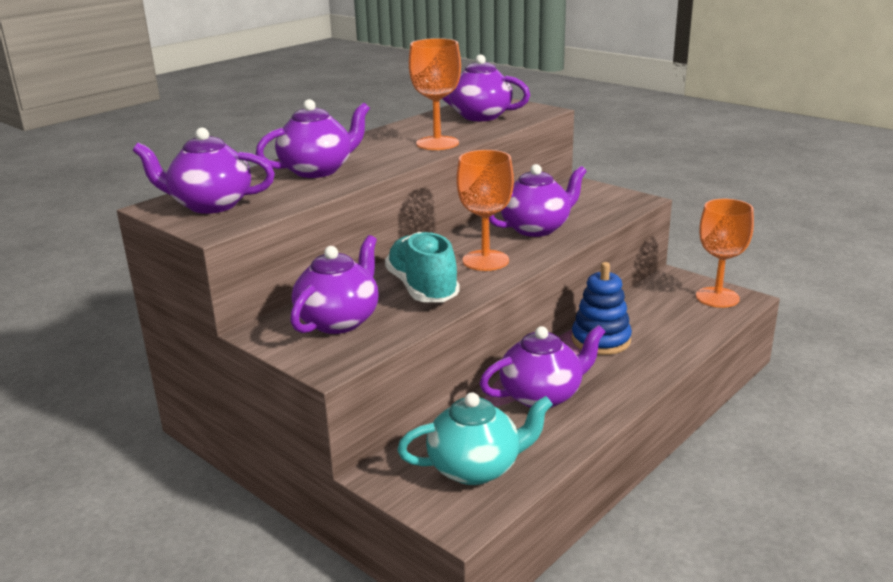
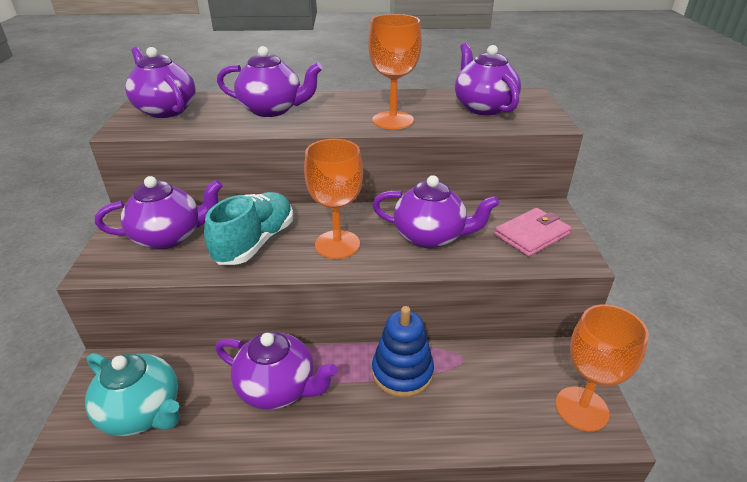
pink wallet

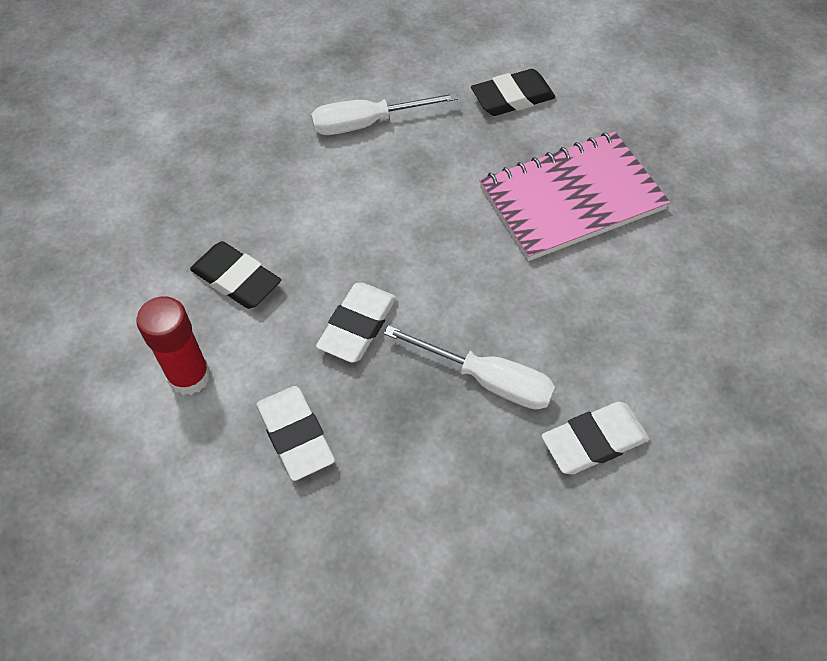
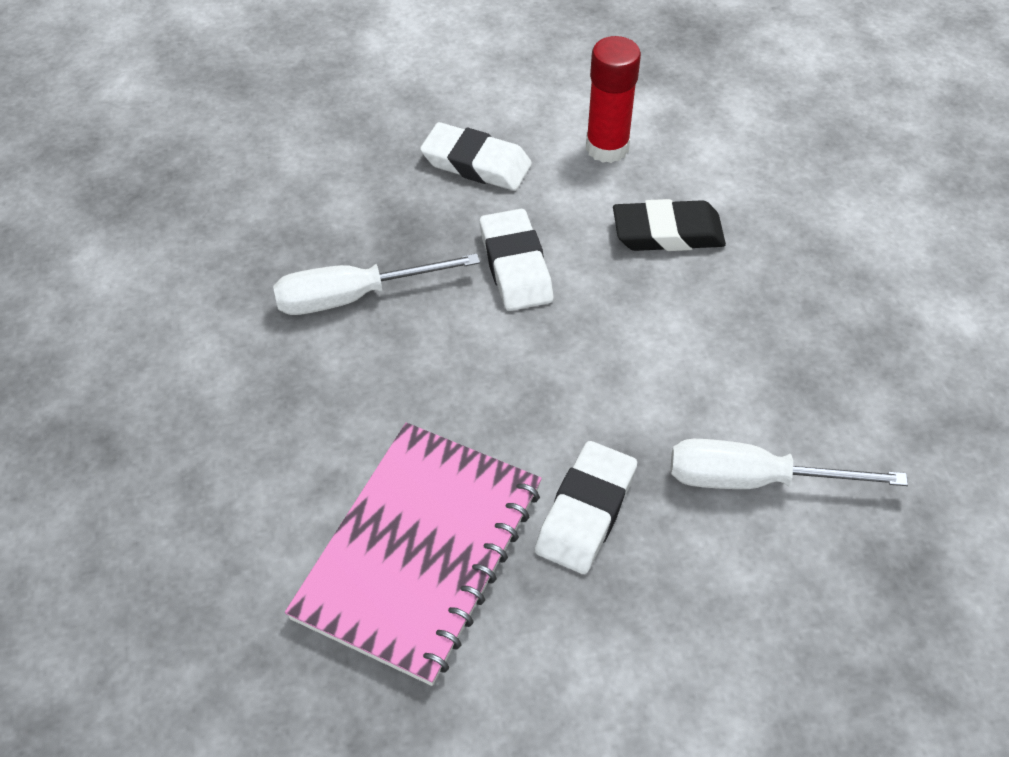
black eraser (2nd from left in the first image); white eraser (3rd from left); white screwdriver (2nd from left)

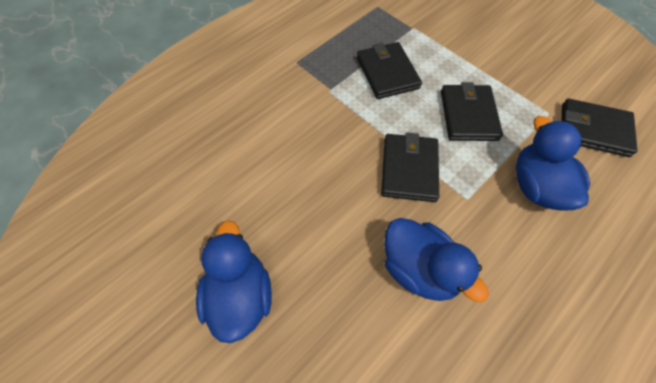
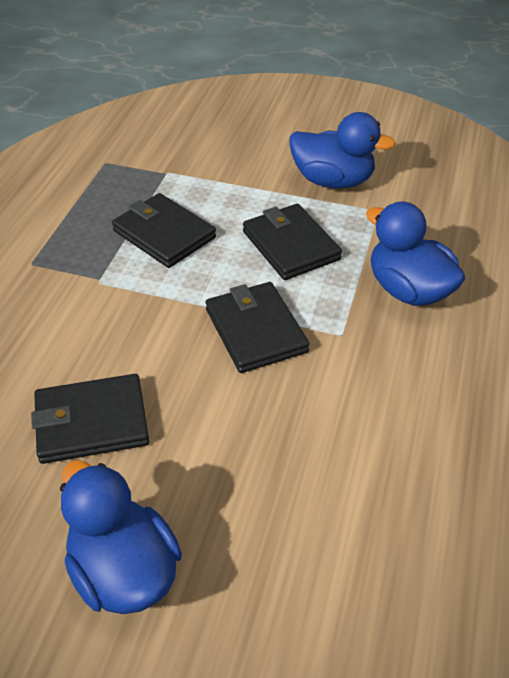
blue duck (2nd from left); black wallet (1st from left)

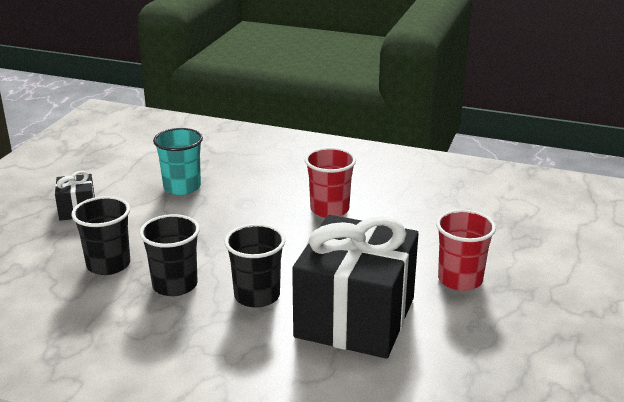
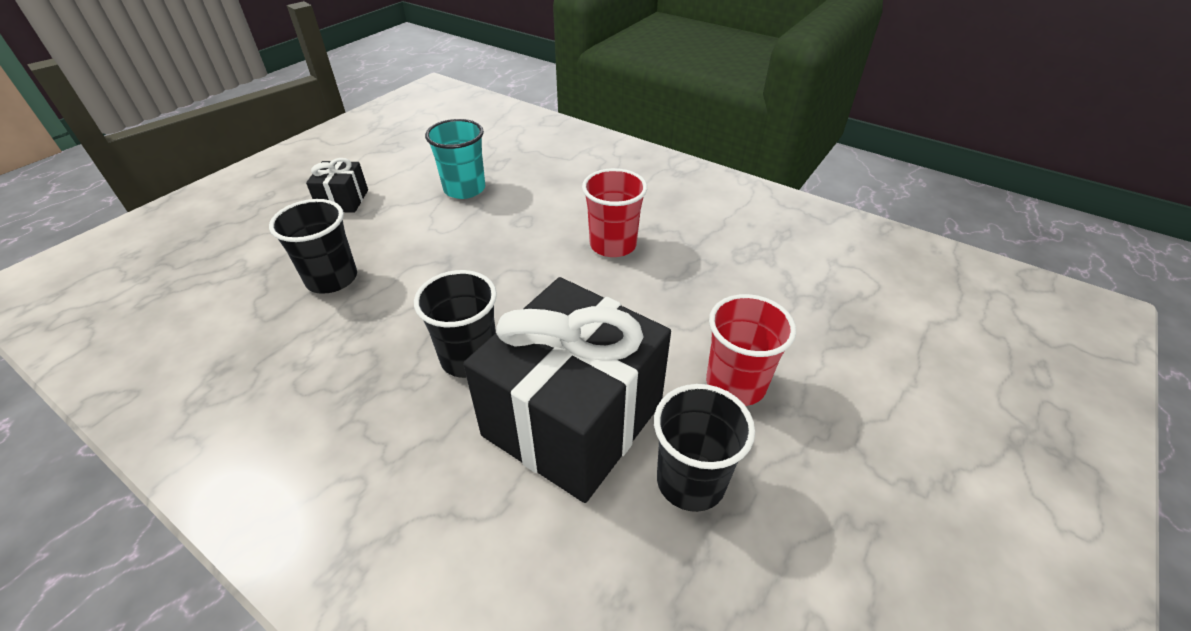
black cup (3rd from left)

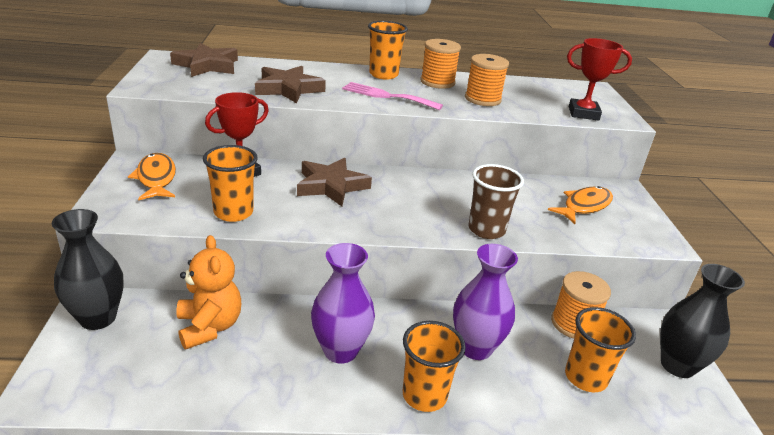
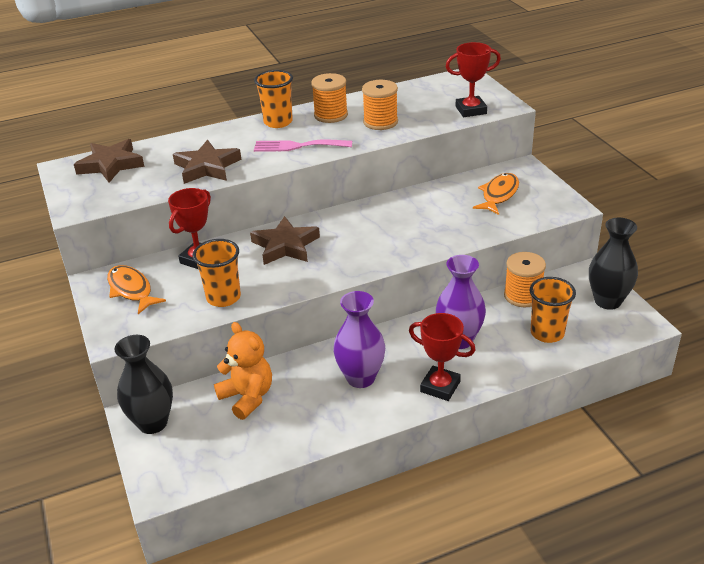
brown cup; red trophy (2nd from left)

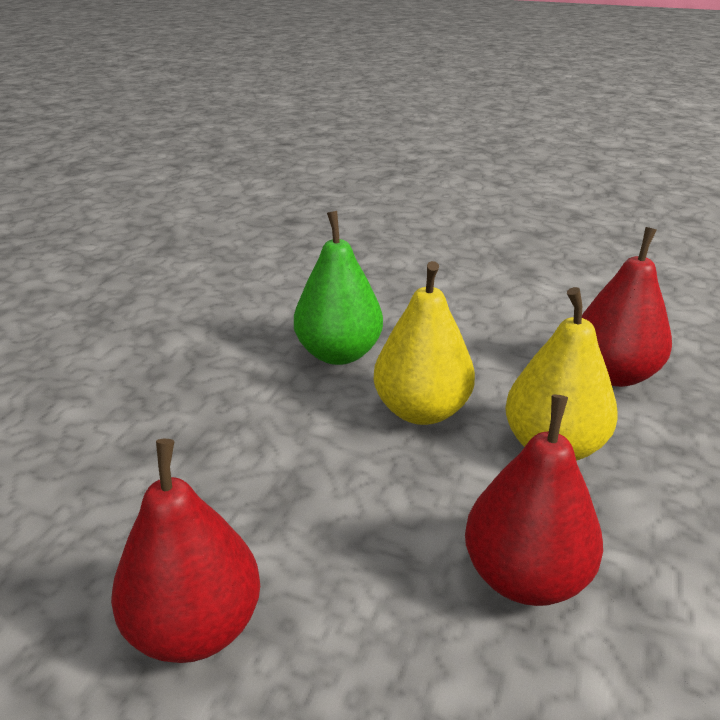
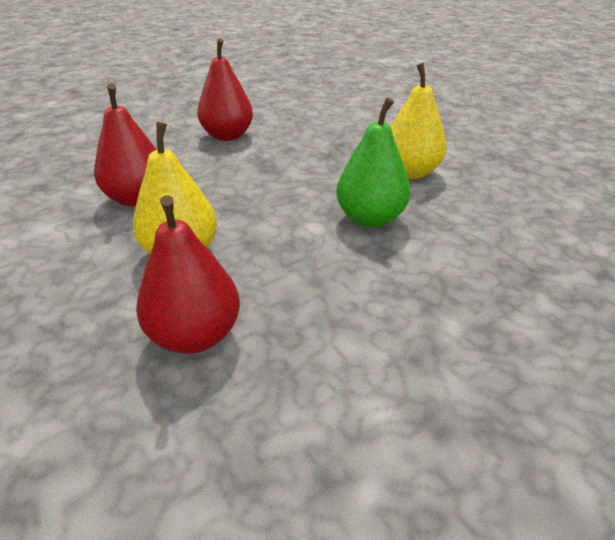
yellow pear (2nd from left)

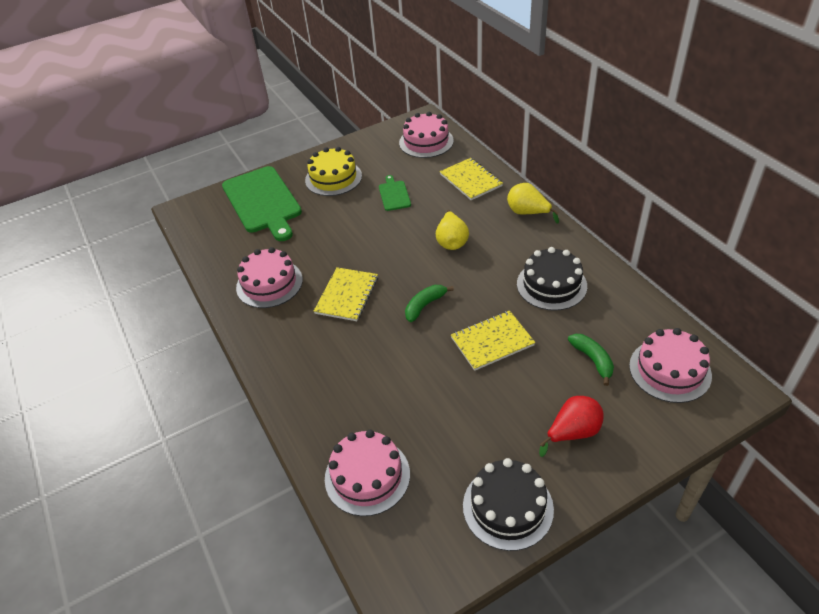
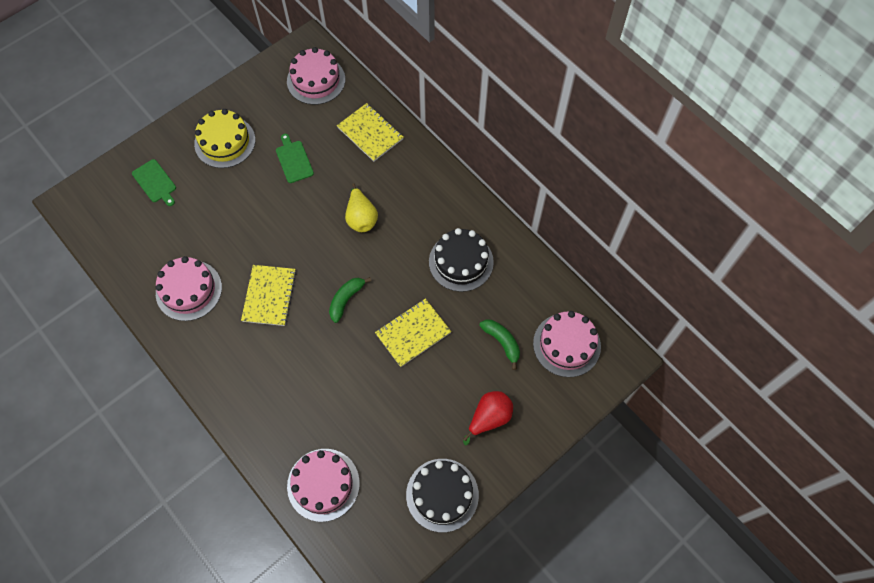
yellow pear (2nd from left in the first image); green cutting board (1st from left)

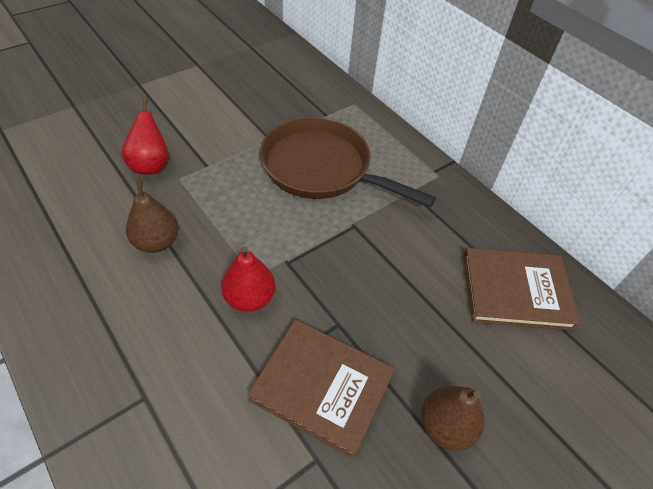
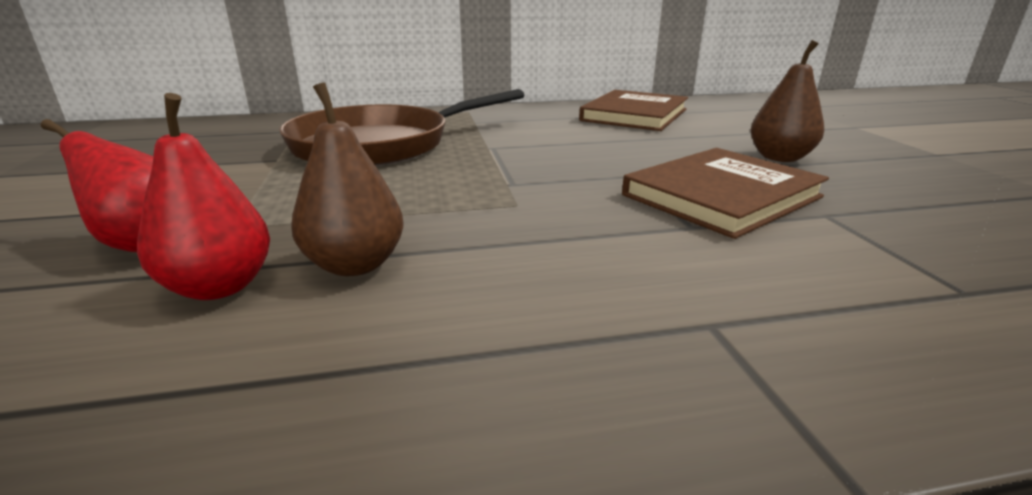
red pear (2nd from left)

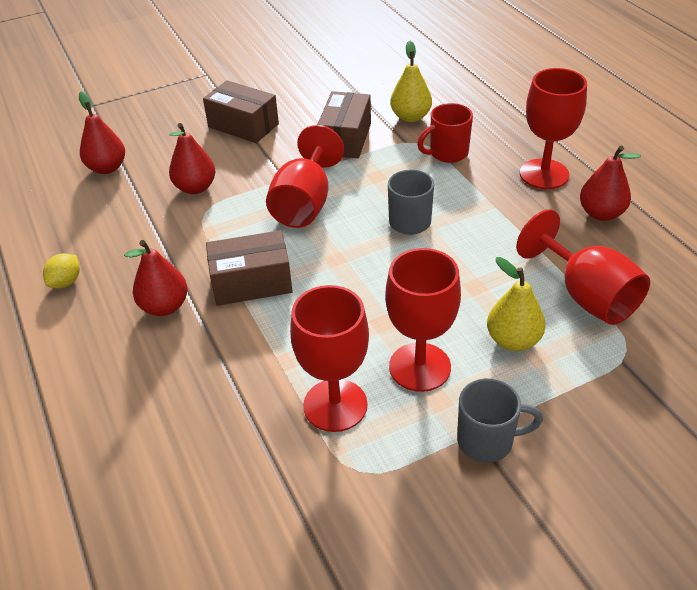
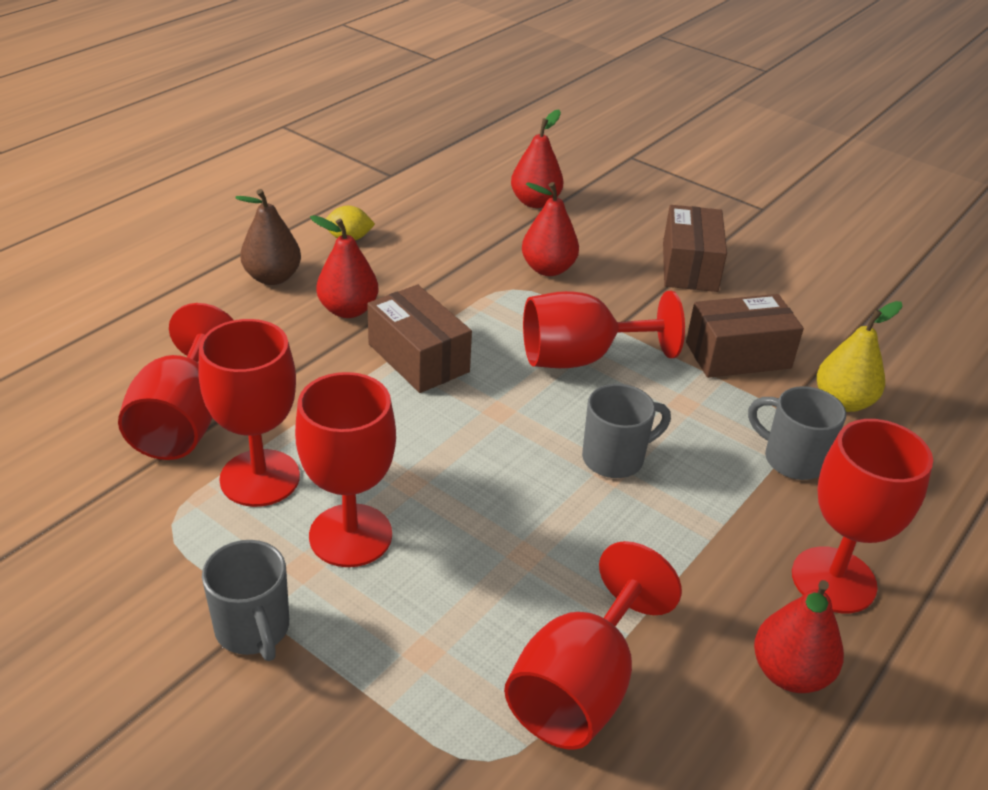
yellow pear (2nd from left in the first image); red goblet (1st from left); brown pear; grey mug (3rd from left)

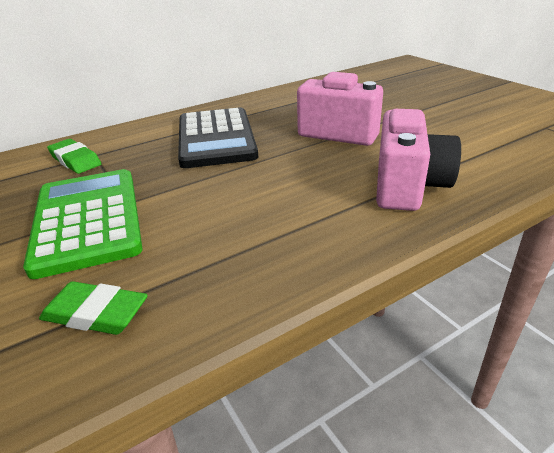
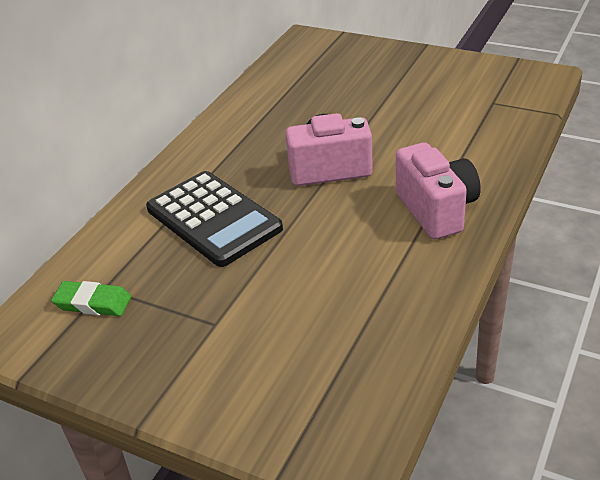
green calculator; green eraser (2nd from left in the first image)

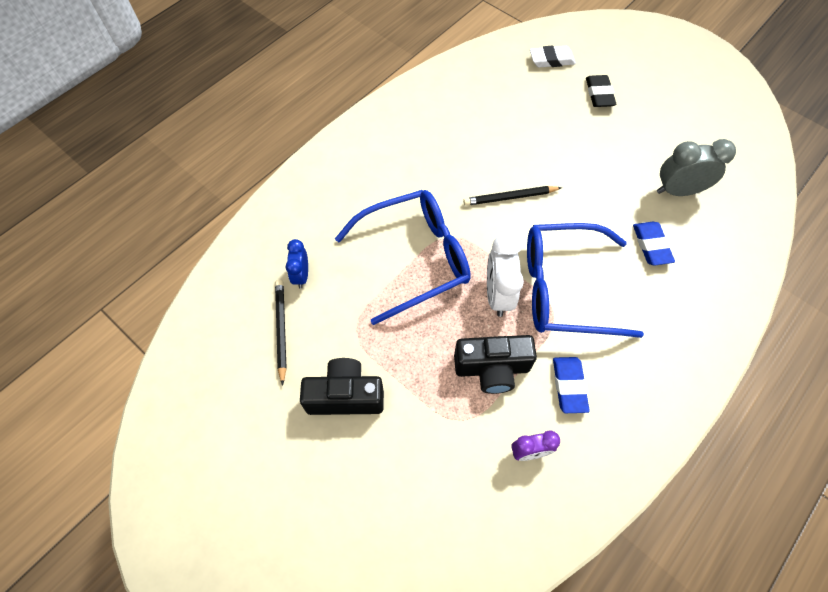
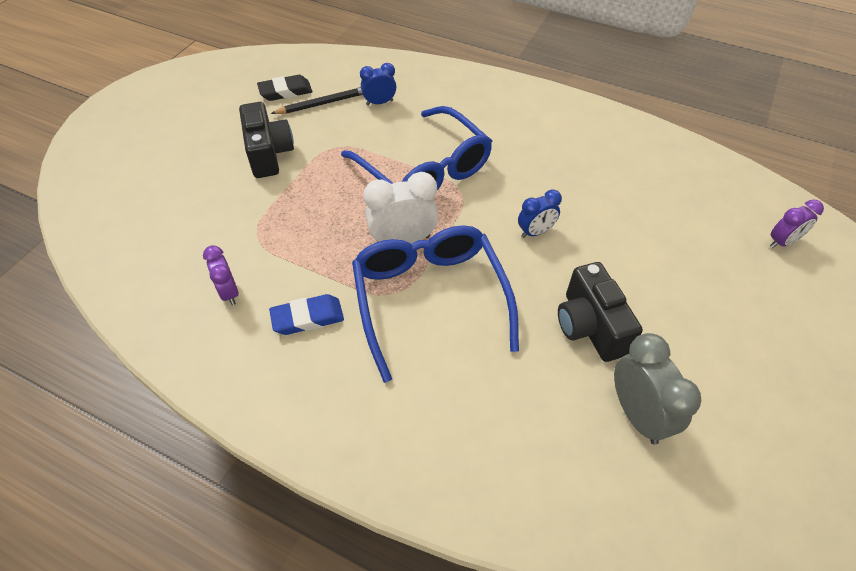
blue eraser (2nd from left in the first image); black camera (2nd from left); black eraser; blue clock (2nd from left); purple clock (2nd from left)

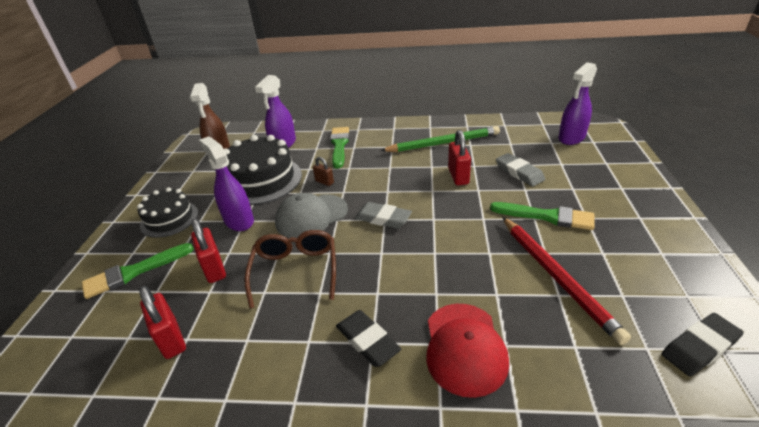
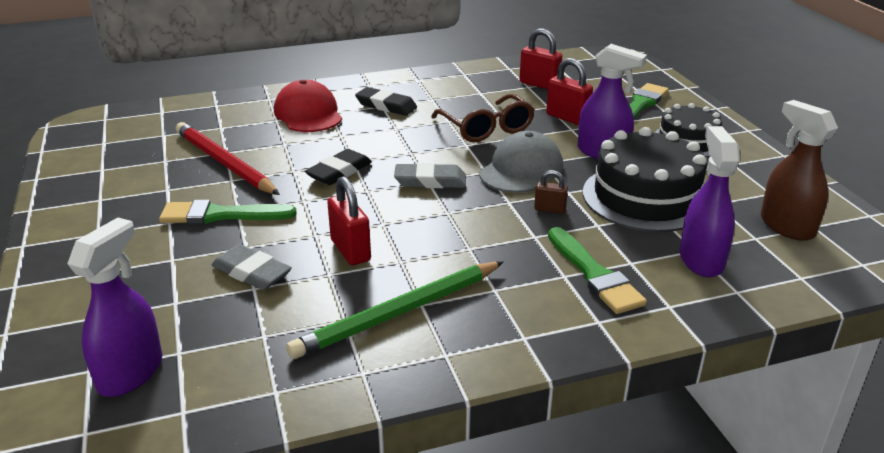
black eraser (1st from left)

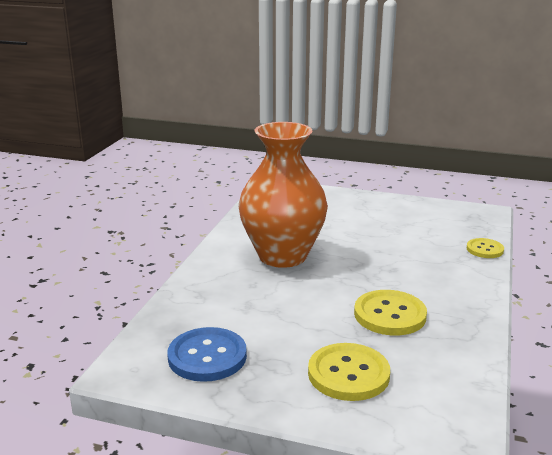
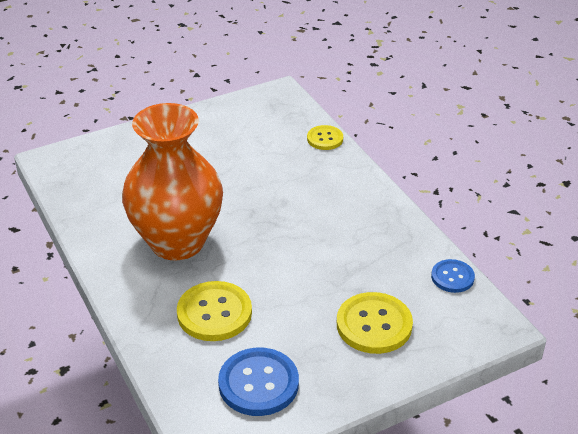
blue button (2nd from left); yellow button (1st from left)

